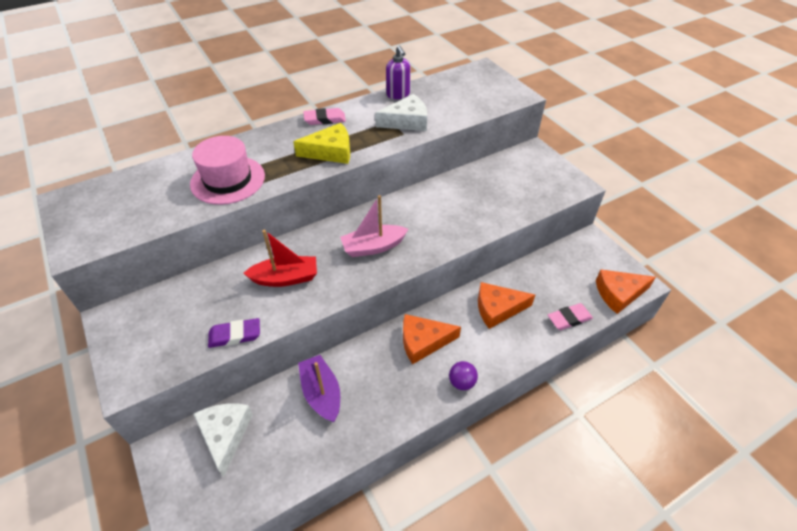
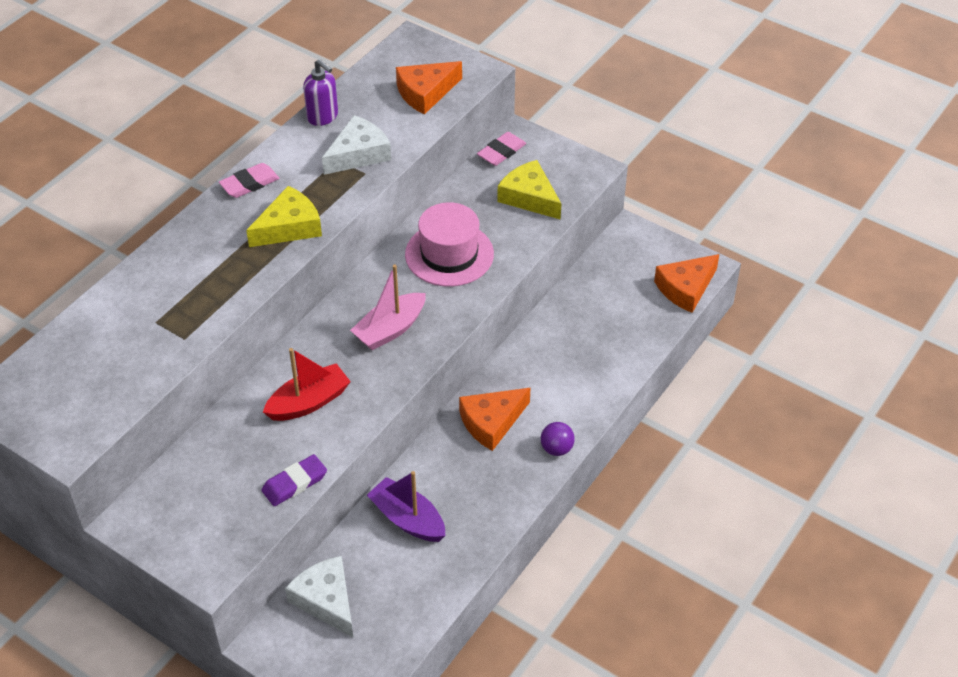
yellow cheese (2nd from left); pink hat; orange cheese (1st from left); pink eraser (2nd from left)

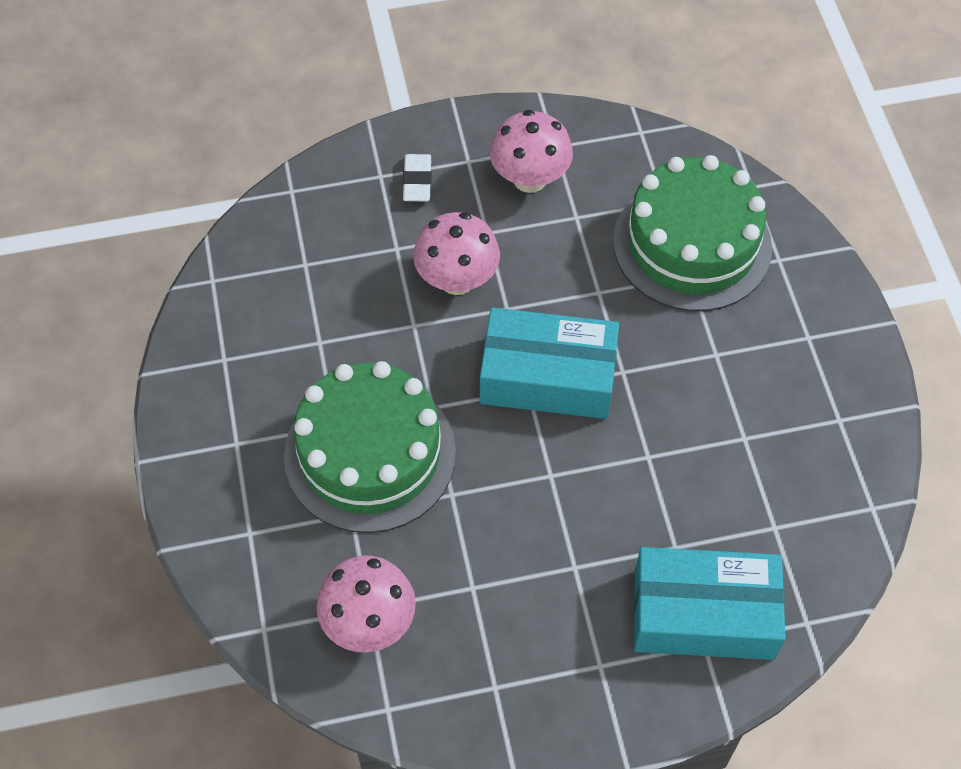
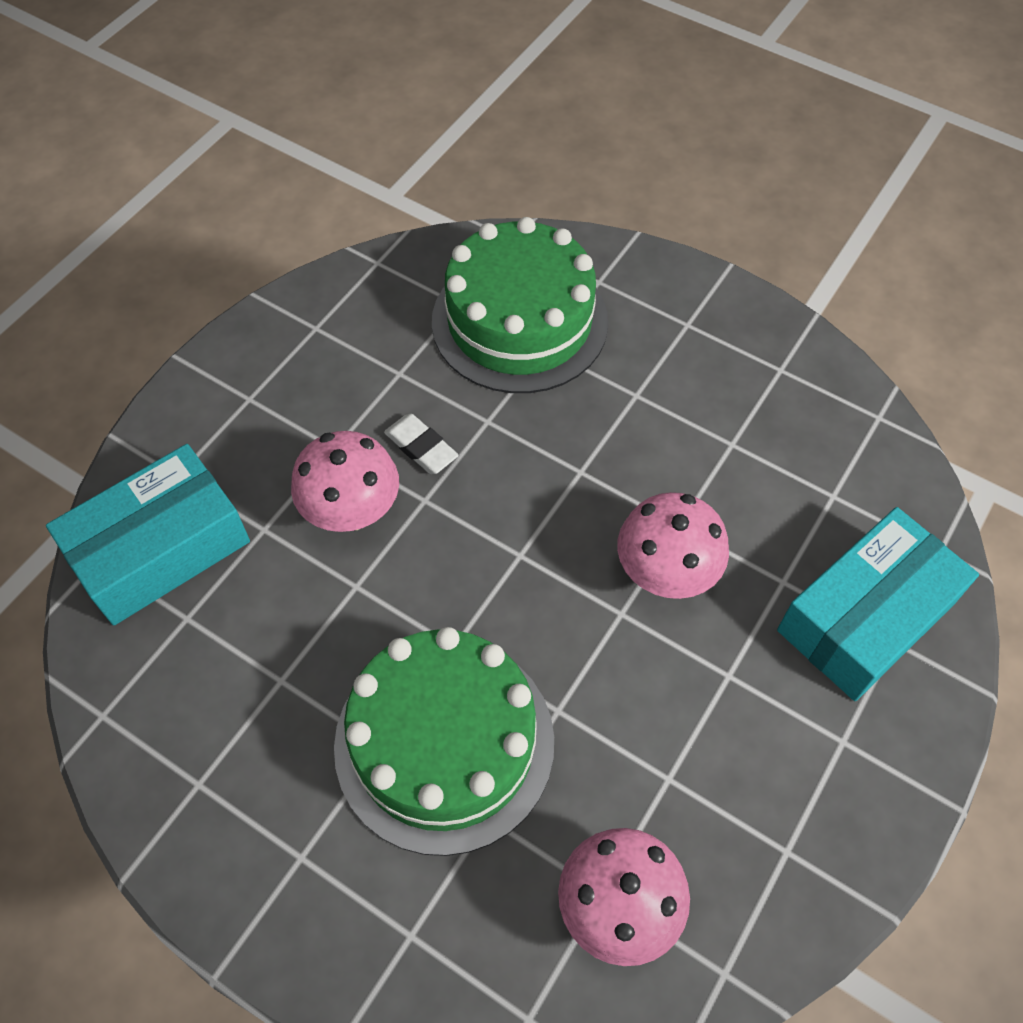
white eraser; turquoise box (1st from left); pink mushroom (3rd from left)

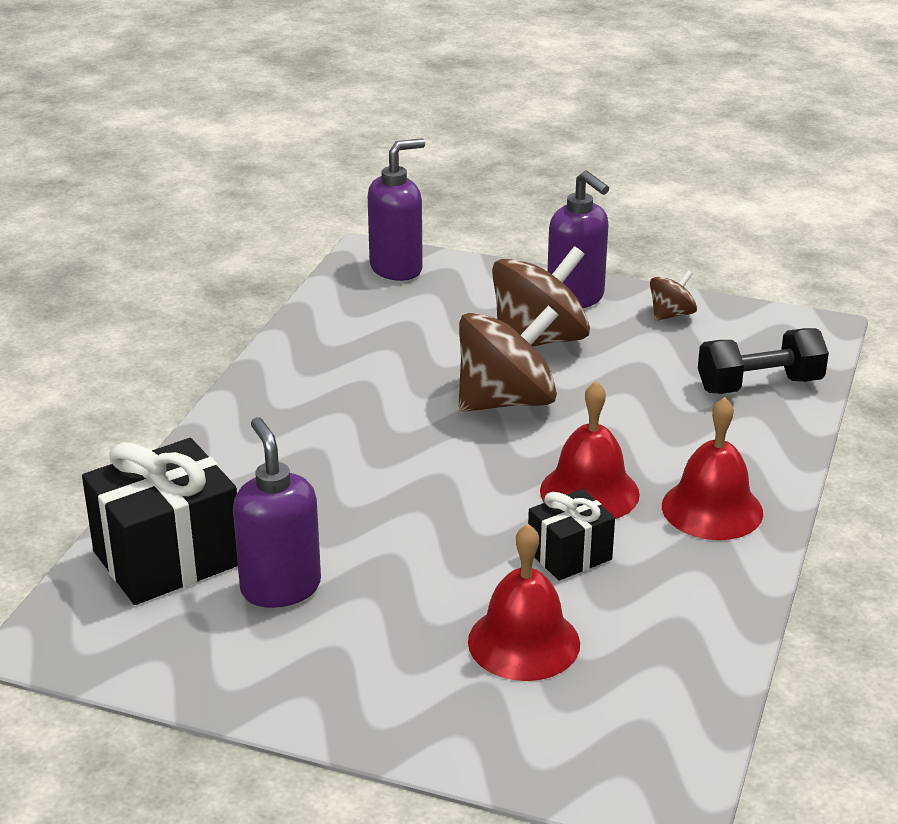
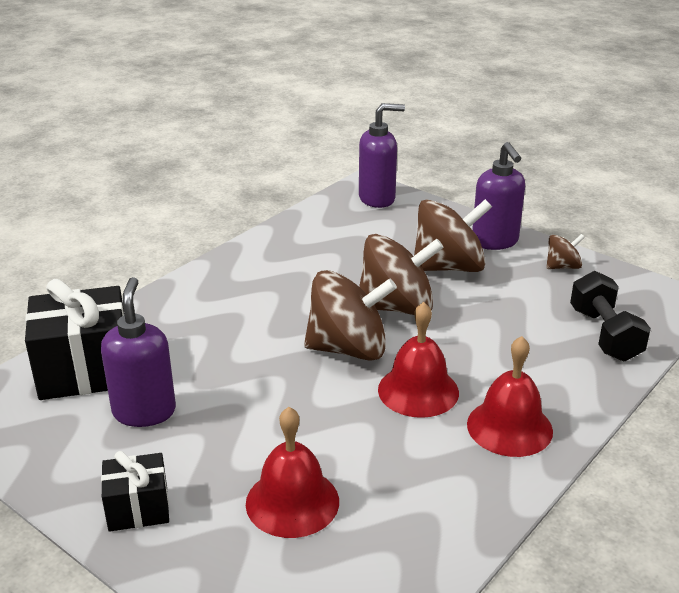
brown spinning top (1st from left); black gift (2nd from left); black dumbbell

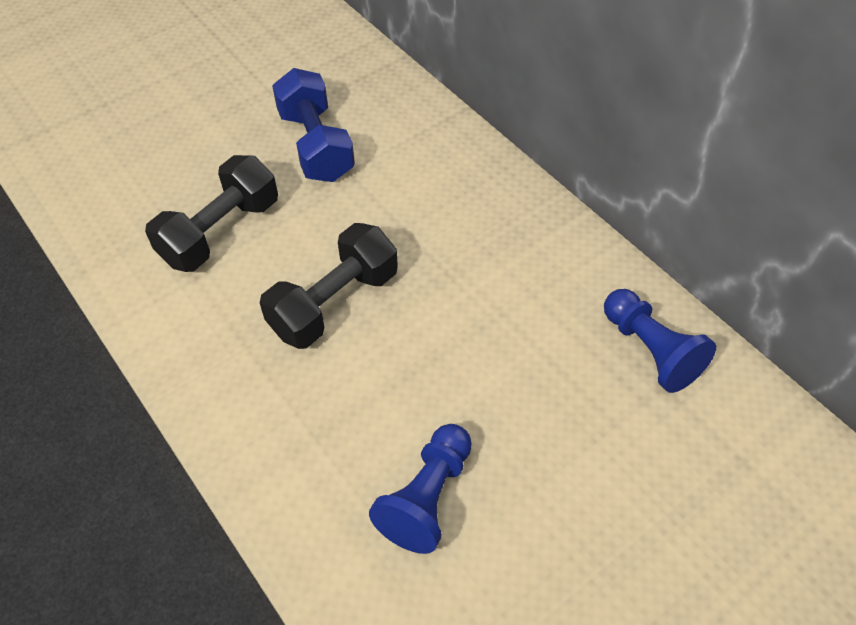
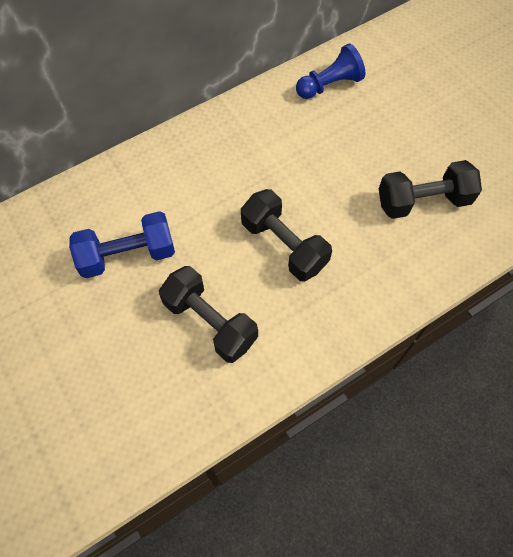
black dumbbell (3rd from left)

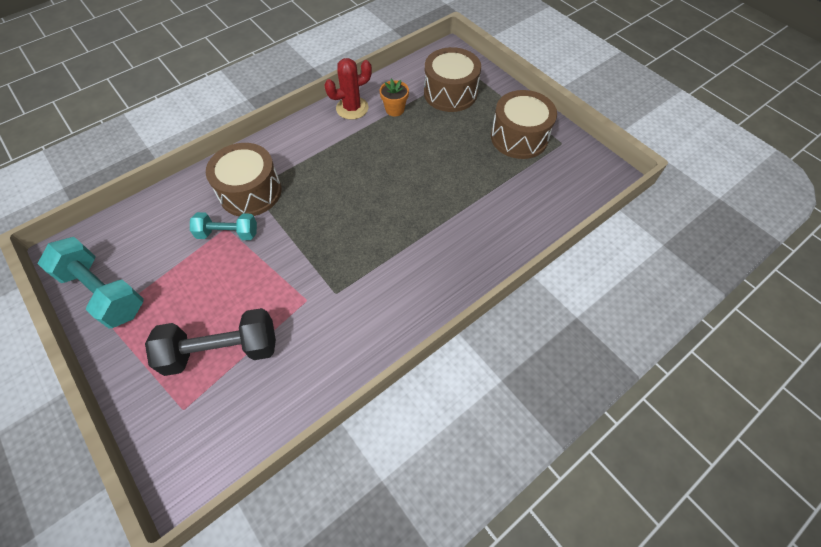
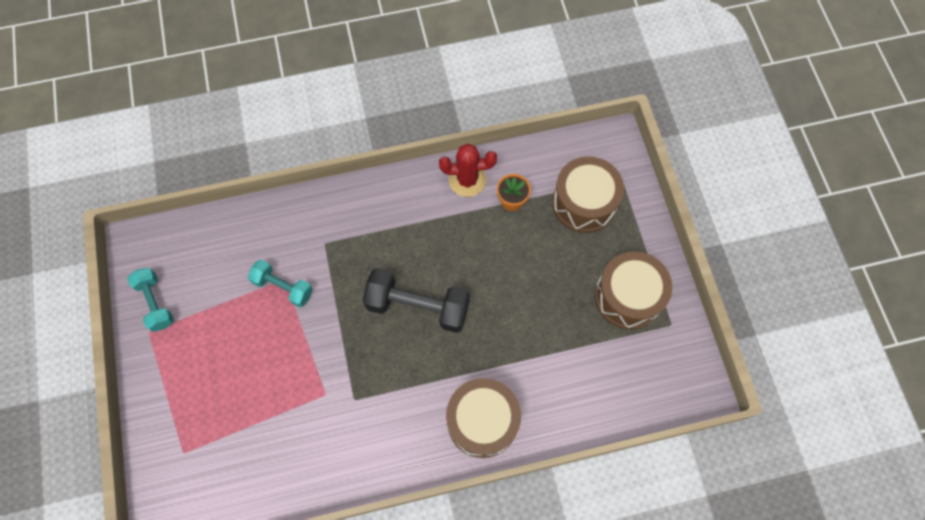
black dumbbell; brown drum (1st from left); turquoise dumbbell (1st from left)

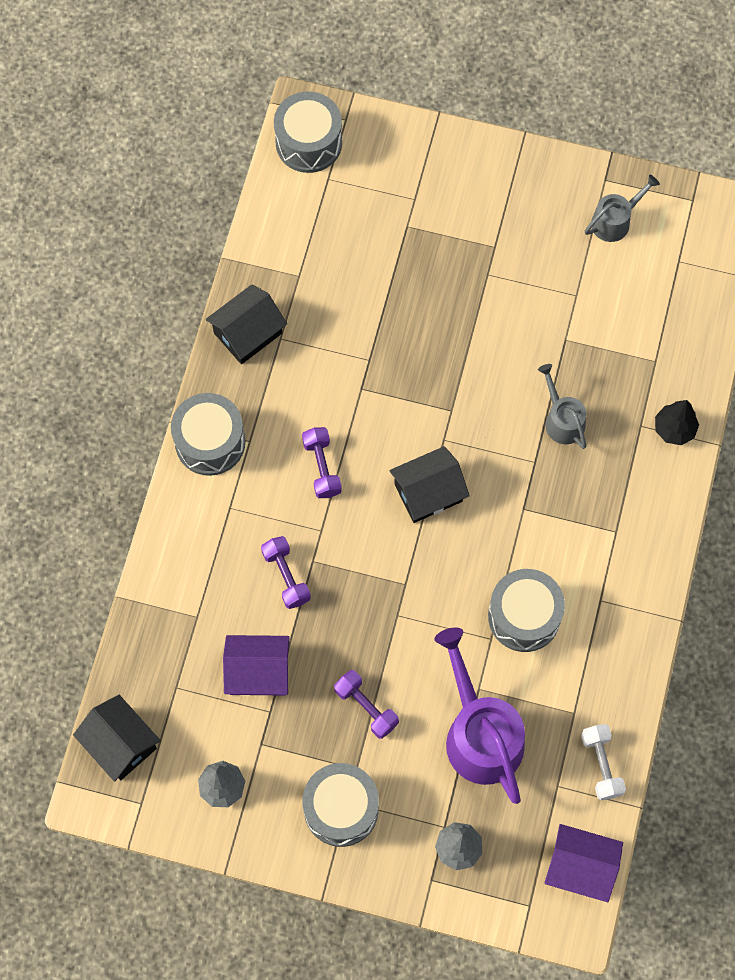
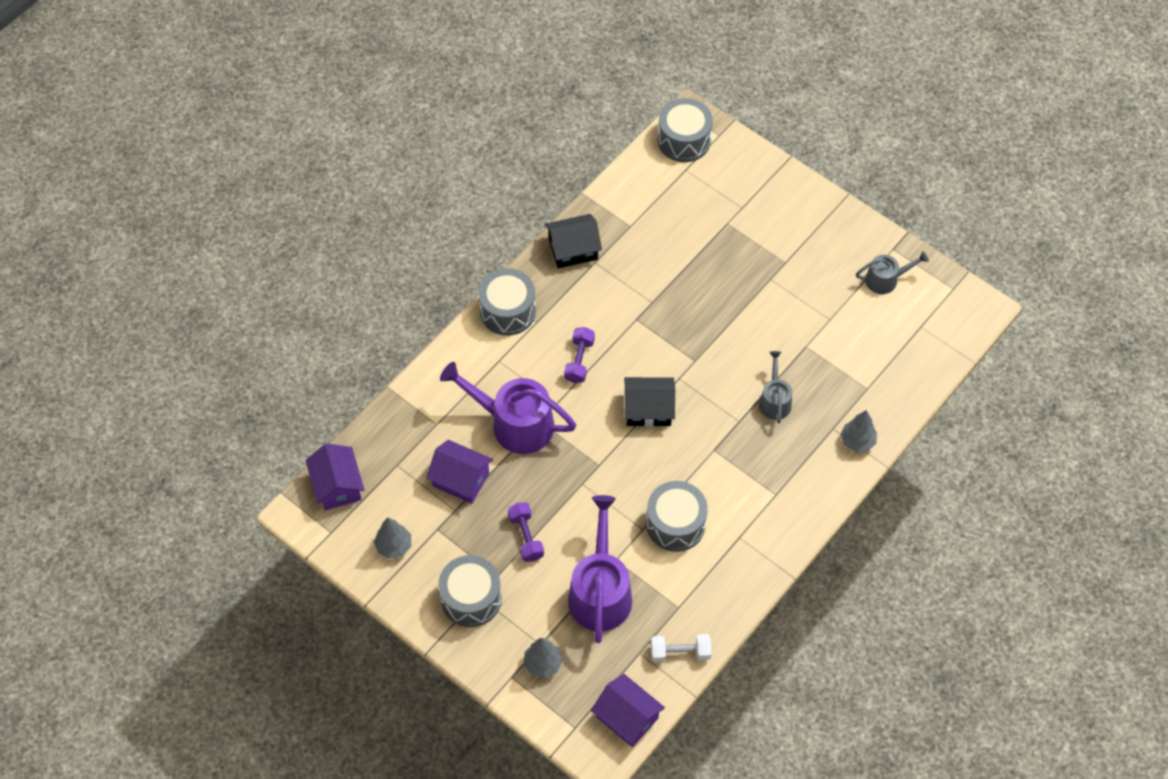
purple watering can (1st from left); purple house (1st from left); grey tree (3rd from left); white dumbbell

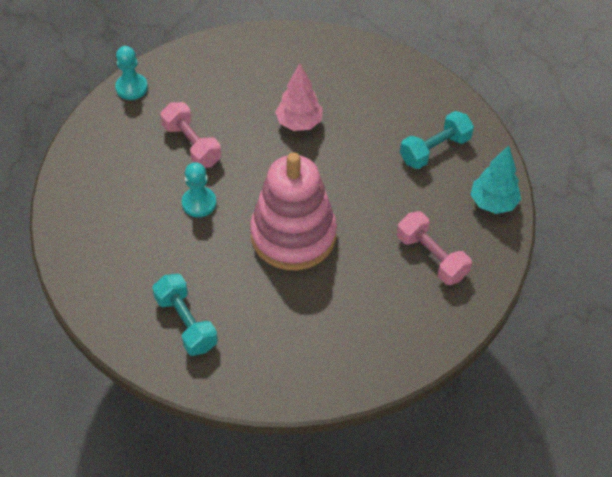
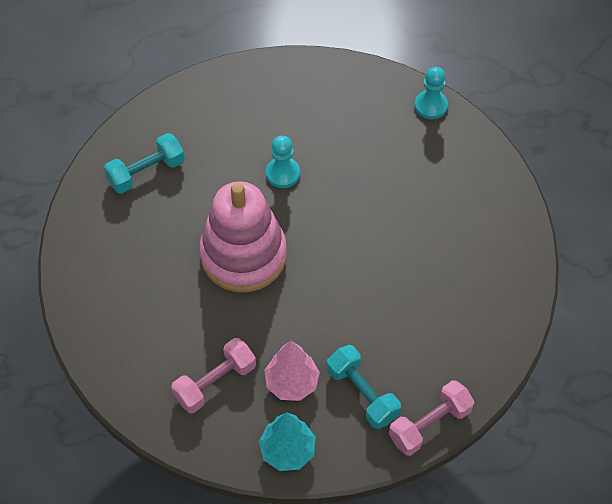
pink dumbbell (2nd from left); pink tree

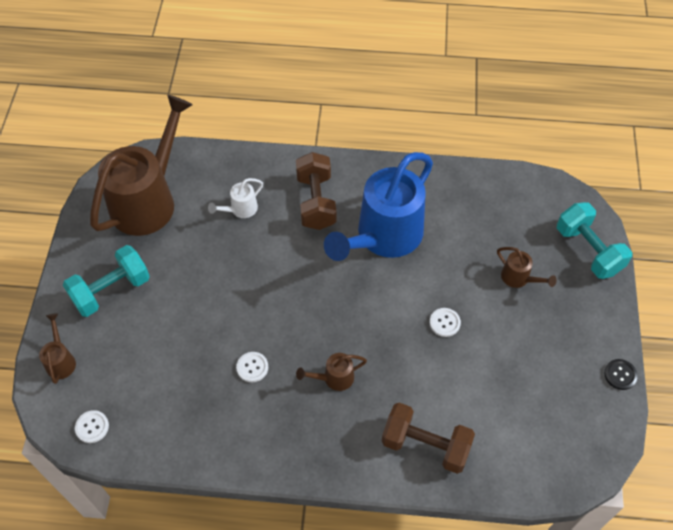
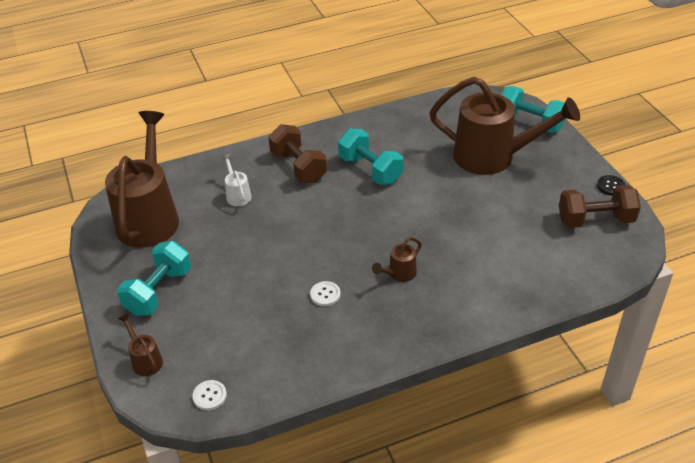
white button (3rd from left in the first image); brown dumbbell (2nd from left); turquoise dumbbell (2nd from left); white watering can; brown watering can (4th from left)

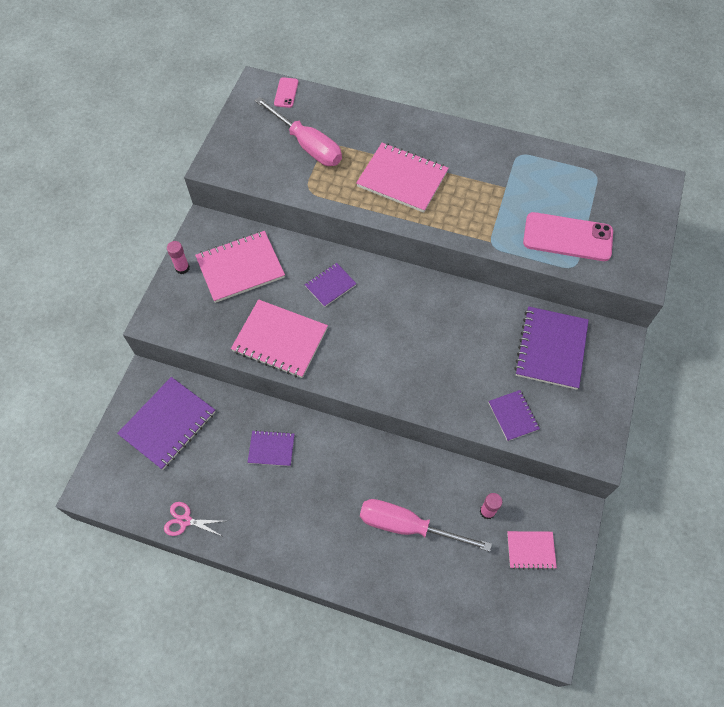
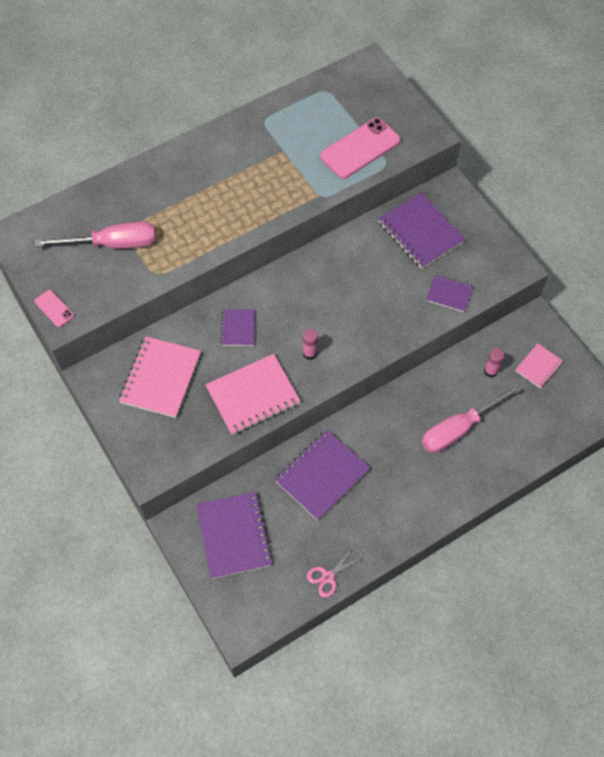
pink notebook (3rd from left in the first image); pink glue stick (1st from left); pink phone (1st from left); purple notebook (3rd from left)

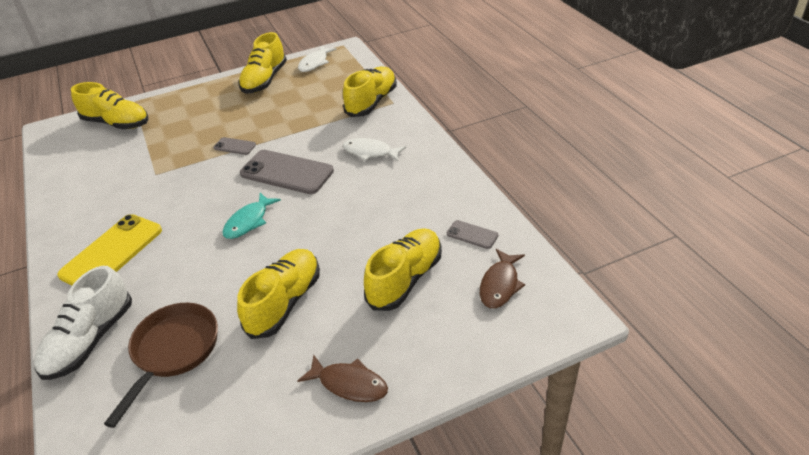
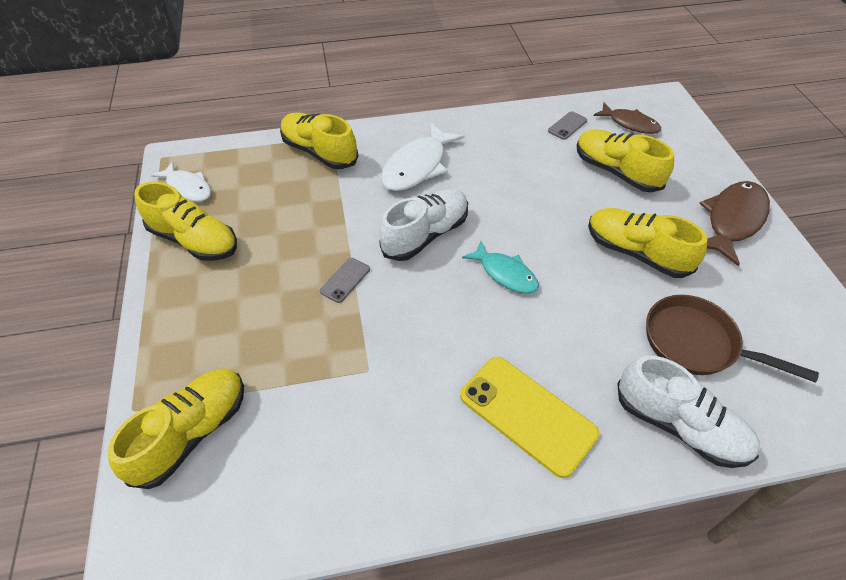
white shoe (1st from left); brown fish (2nd from left); white fish (2nd from left)

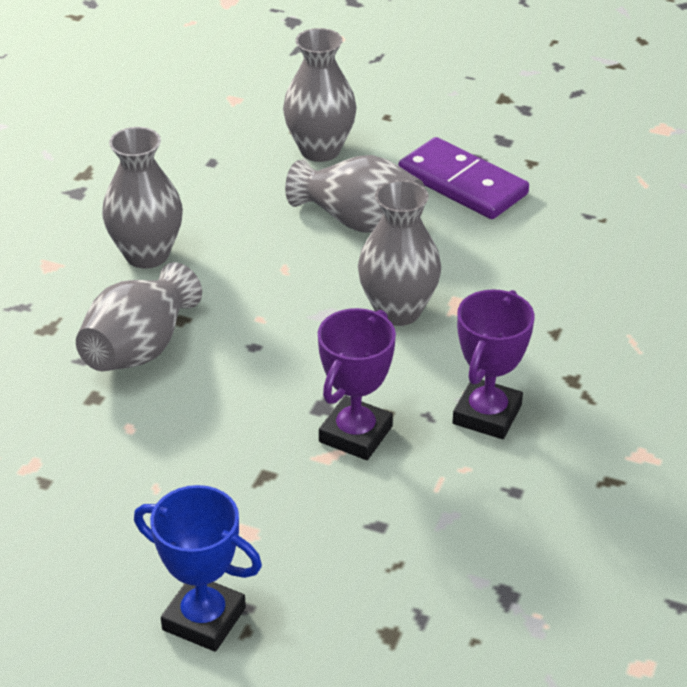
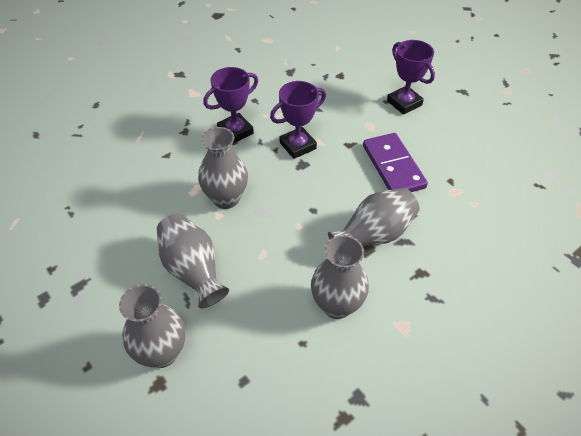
purple domino; purple trophy (3rd from left)

